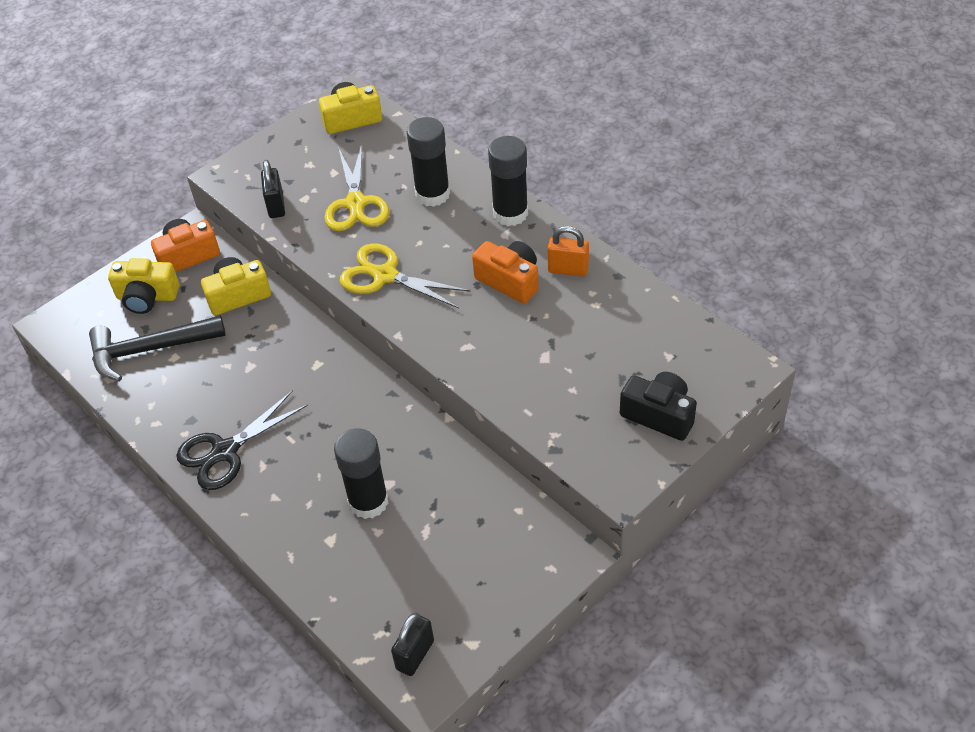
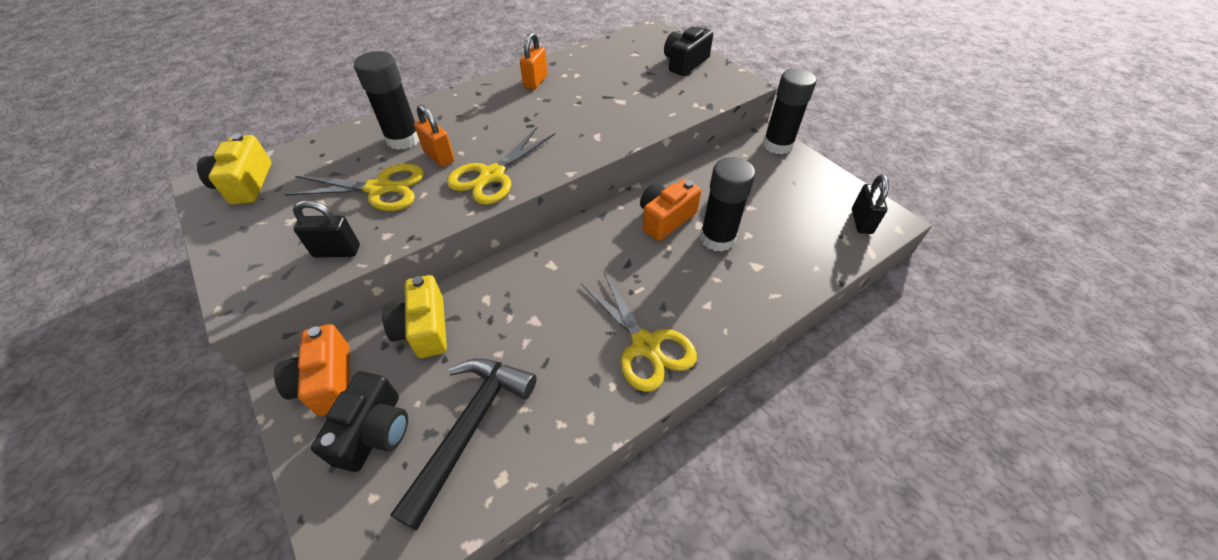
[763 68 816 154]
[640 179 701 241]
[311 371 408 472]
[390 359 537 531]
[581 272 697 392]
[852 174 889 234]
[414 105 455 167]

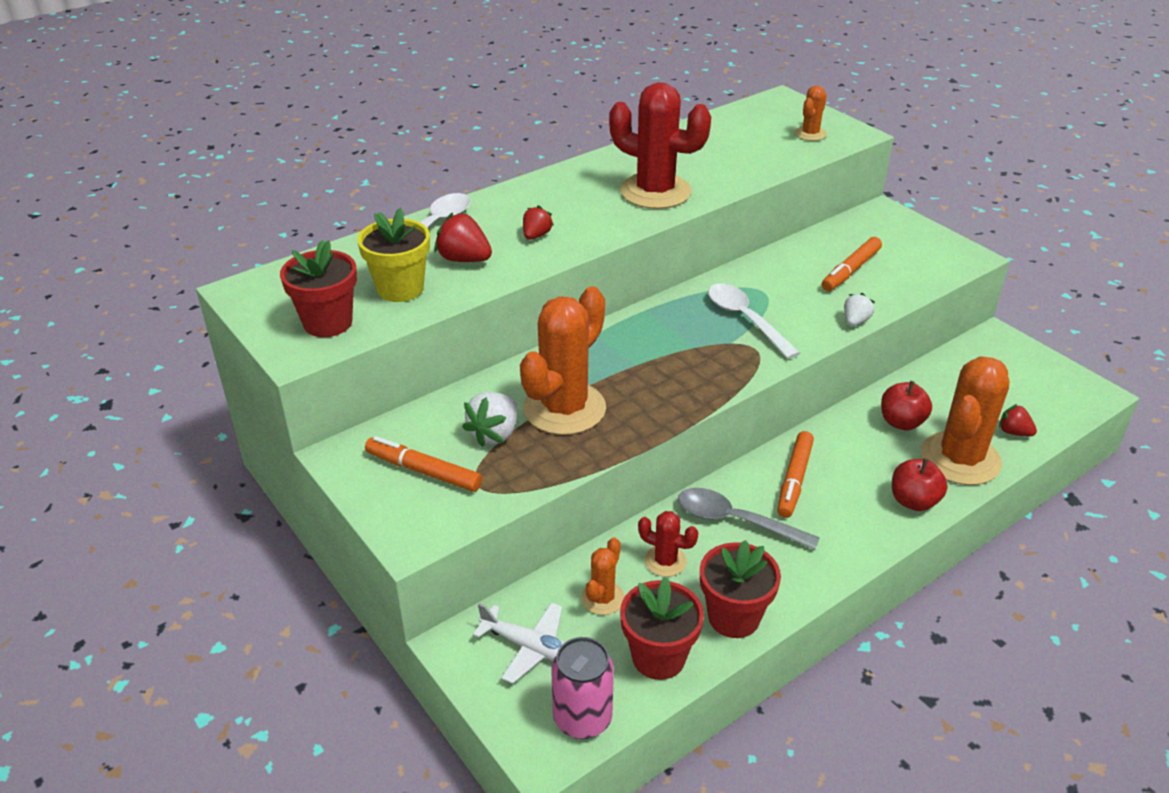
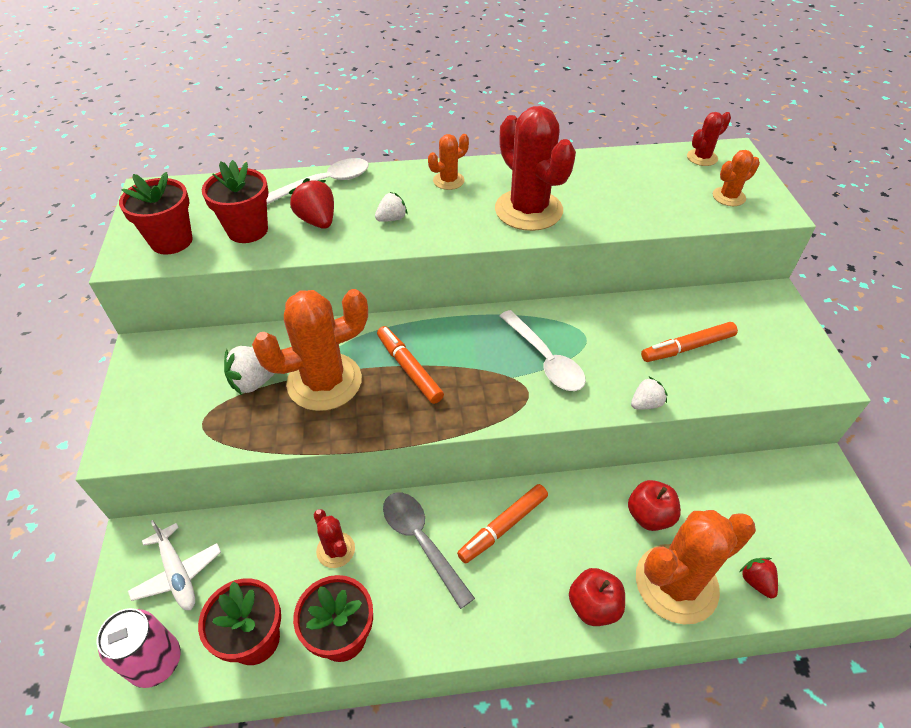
[375 192 407 222]
[202 160 269 243]
[500 310 586 391]
[377 326 444 404]
[428 134 469 190]
[687 112 731 166]

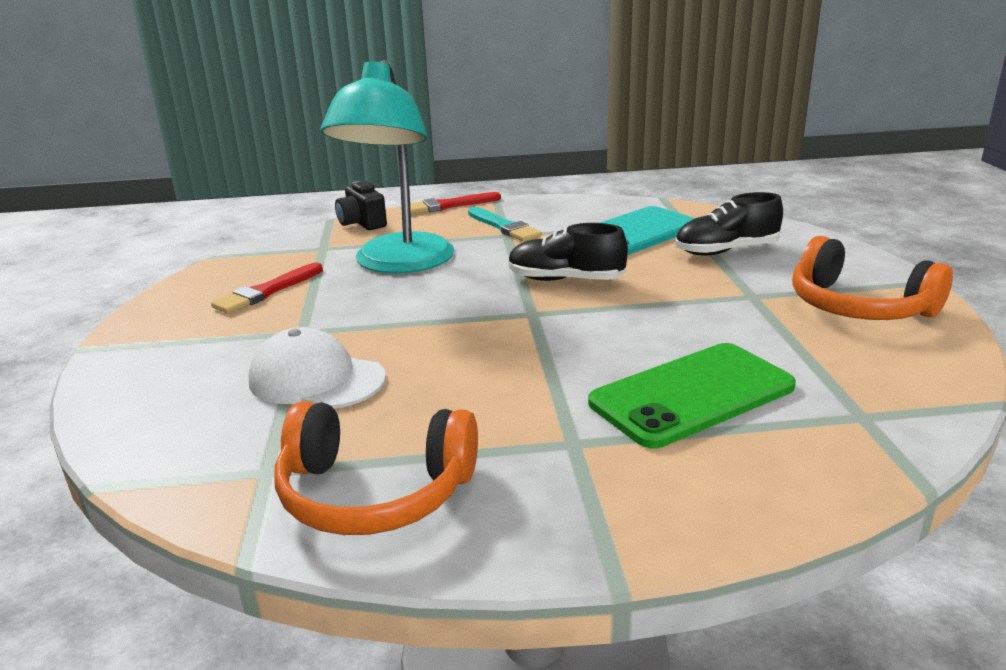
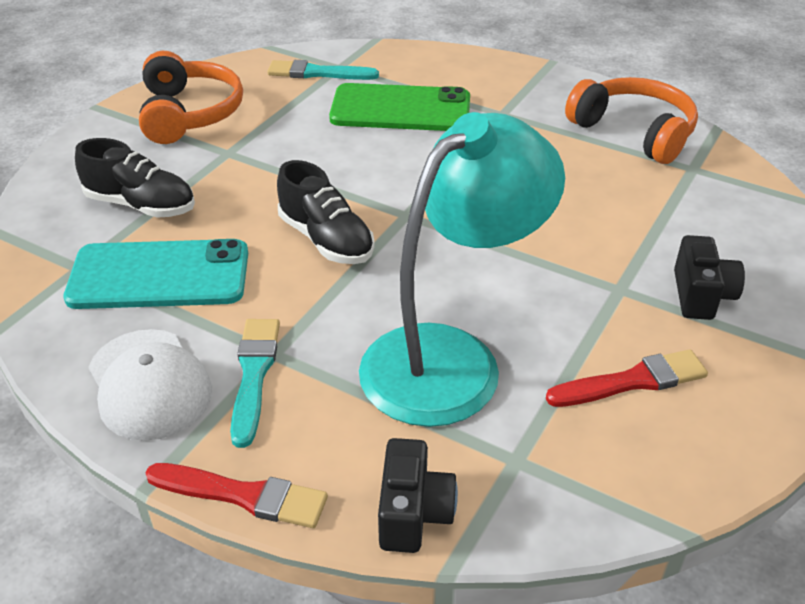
[89 329 212 441]
[267 60 379 80]
[674 235 745 320]

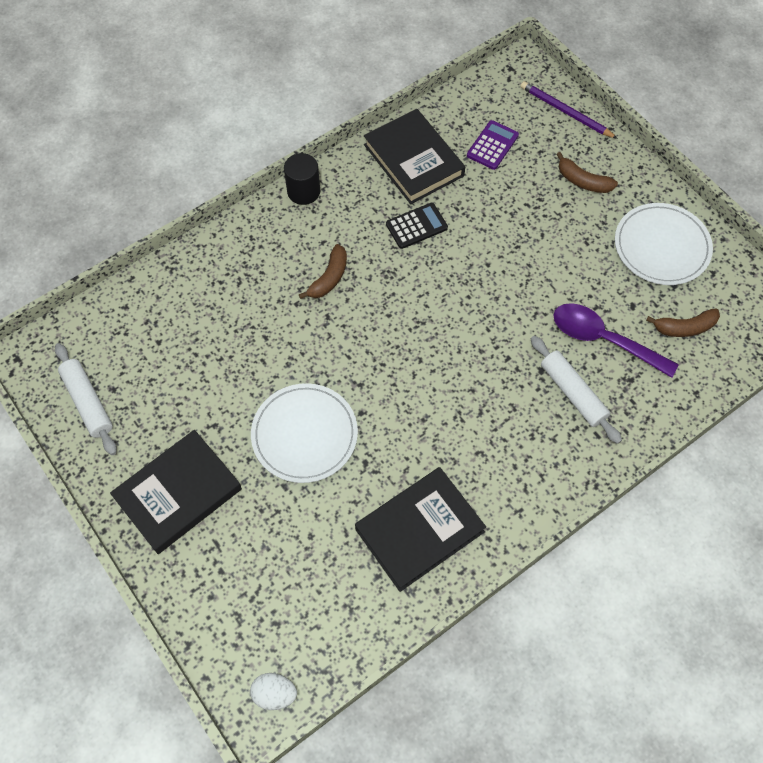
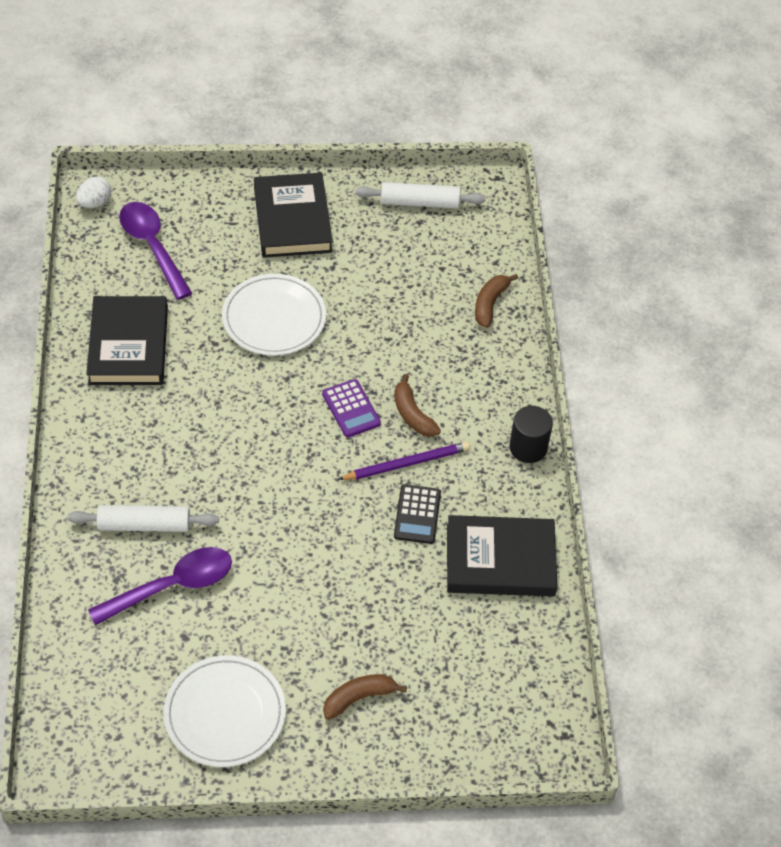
[338 442 470 480]
[322 379 381 437]
[475 274 518 328]
[119 202 192 300]

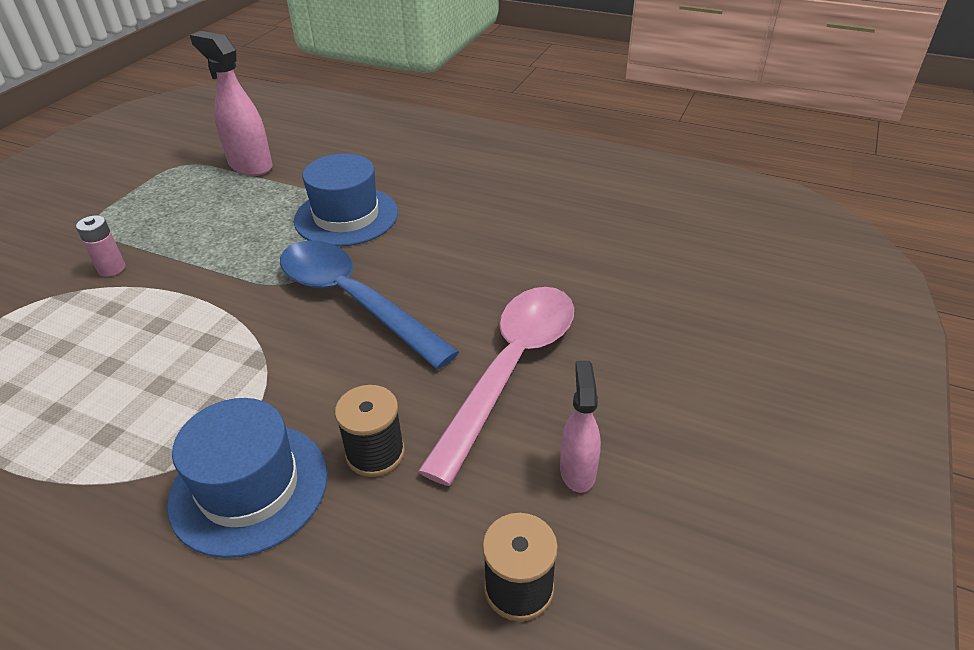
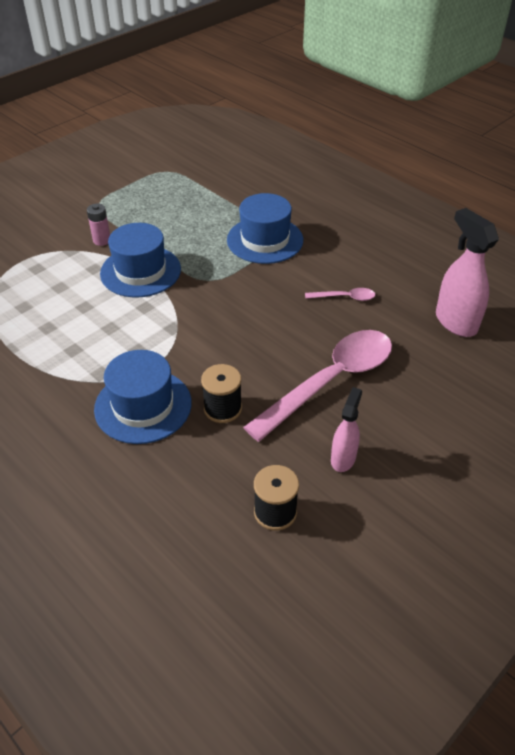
[436 208 499 337]
[280 240 459 369] (first image)
[100 223 181 297]
[305 288 375 301]

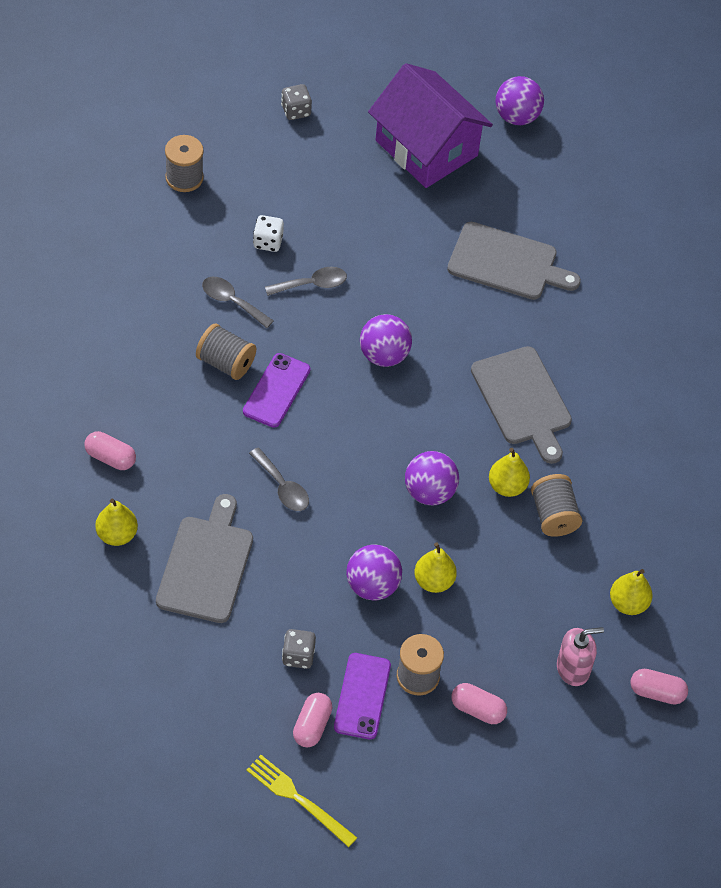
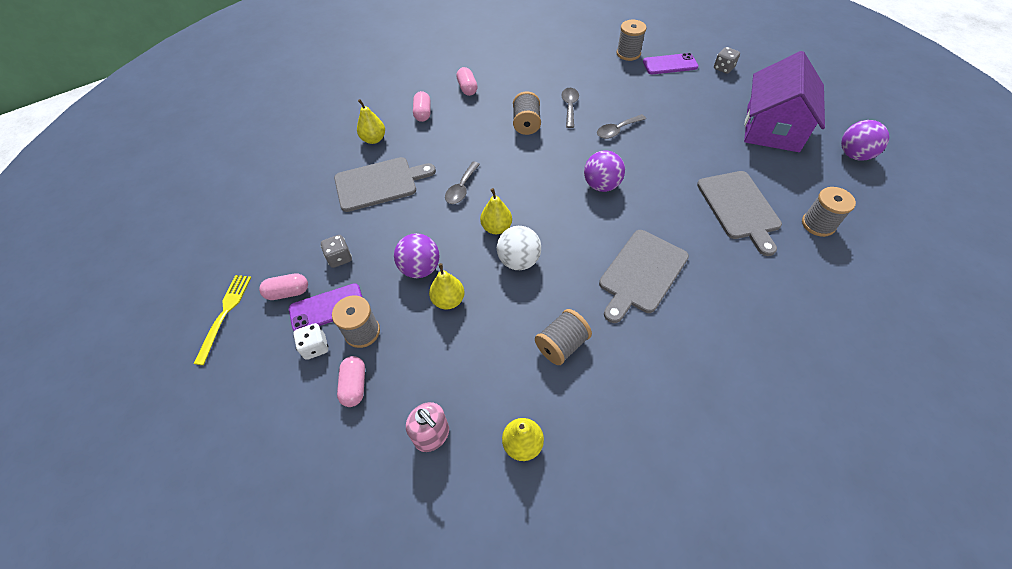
[293 323 329 360]
[597 114 646 139]
[643 53 698 74]
[480 188 512 234]
[497 226 541 270]
[456 67 478 96]
[802 187 856 237]

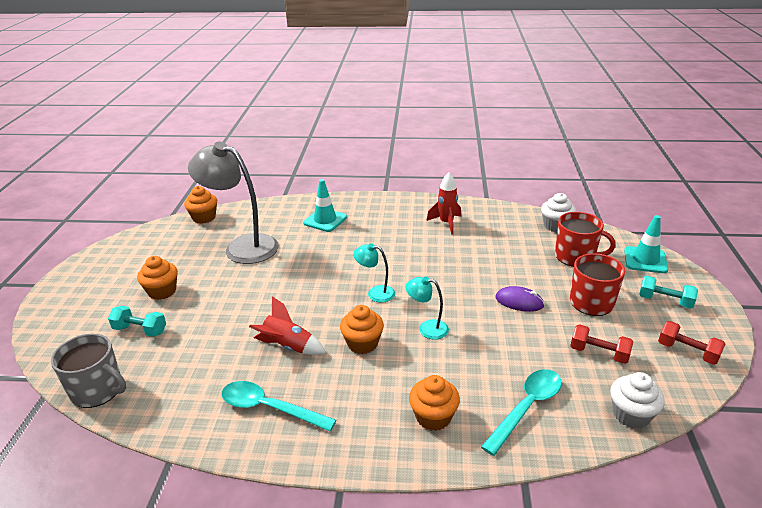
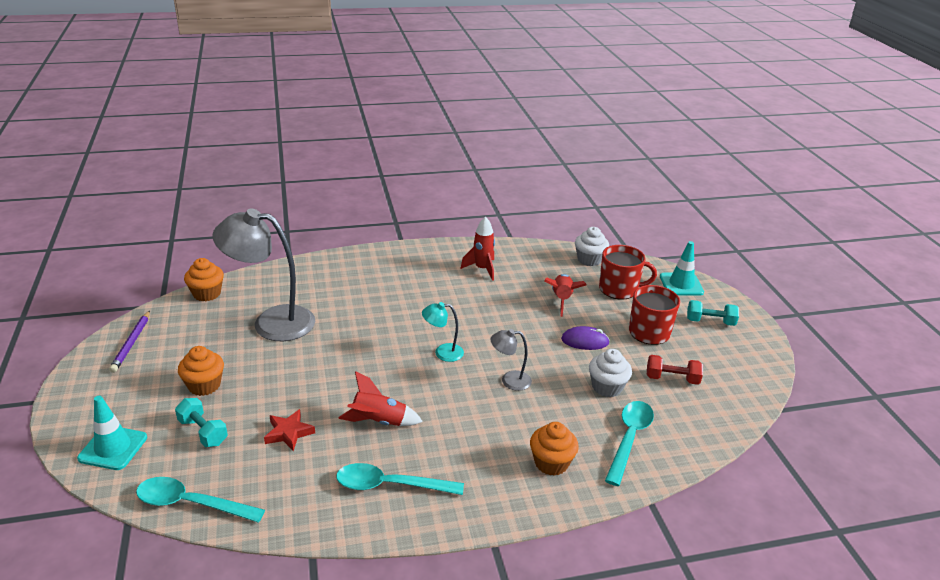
[77 396 147 470]
[490 329 532 391]
[340 305 384 354] (first image)
[175 398 228 447]
[658 321 725 365] (first image)
[136 477 265 523]
[589 349 632 397]
[544 274 586 317]
[109 311 150 373]
[264 409 315 451]

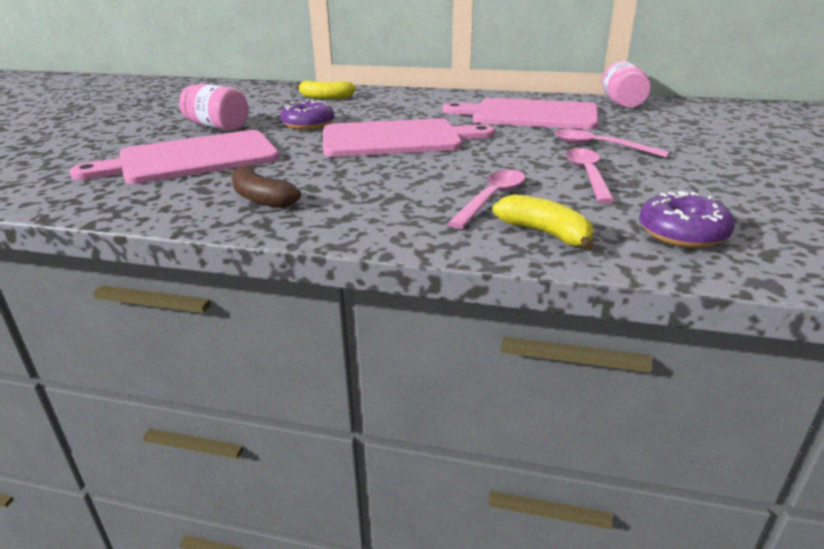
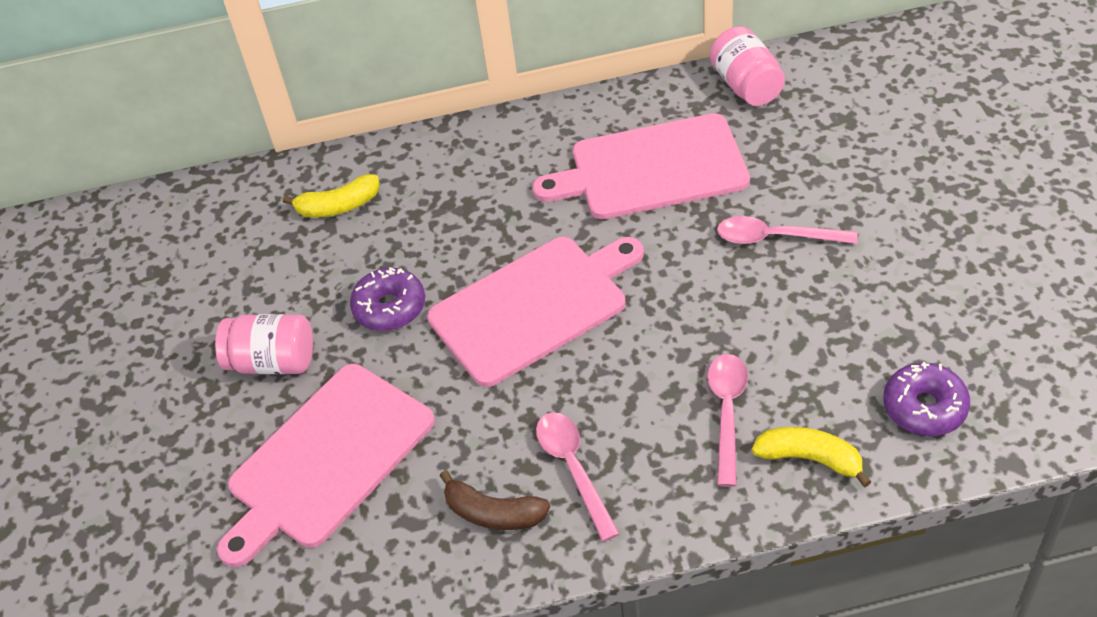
[536 412 620 542]

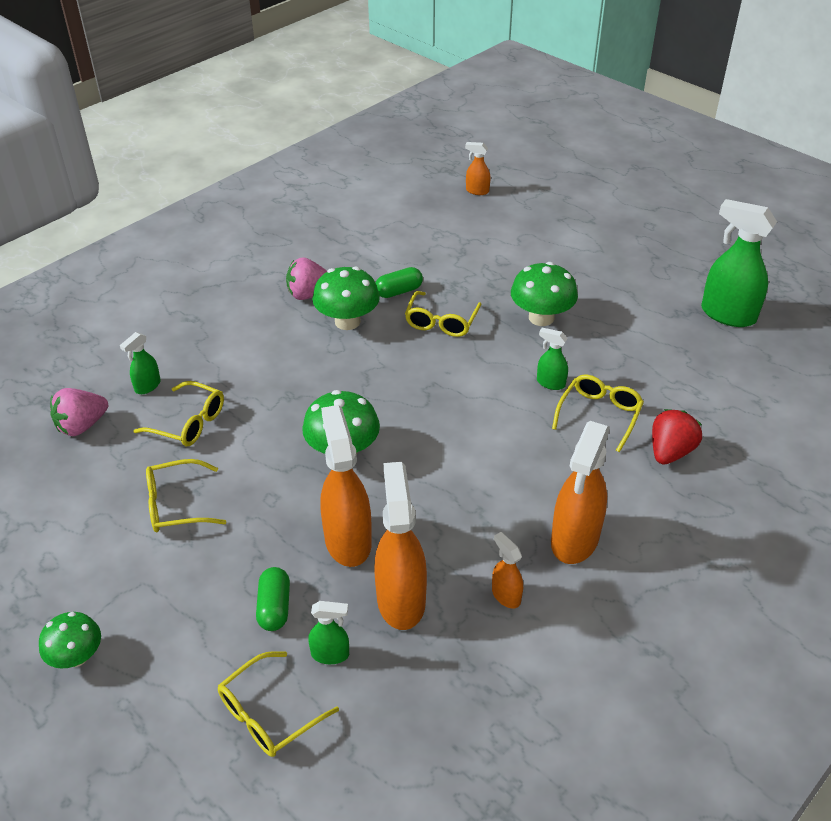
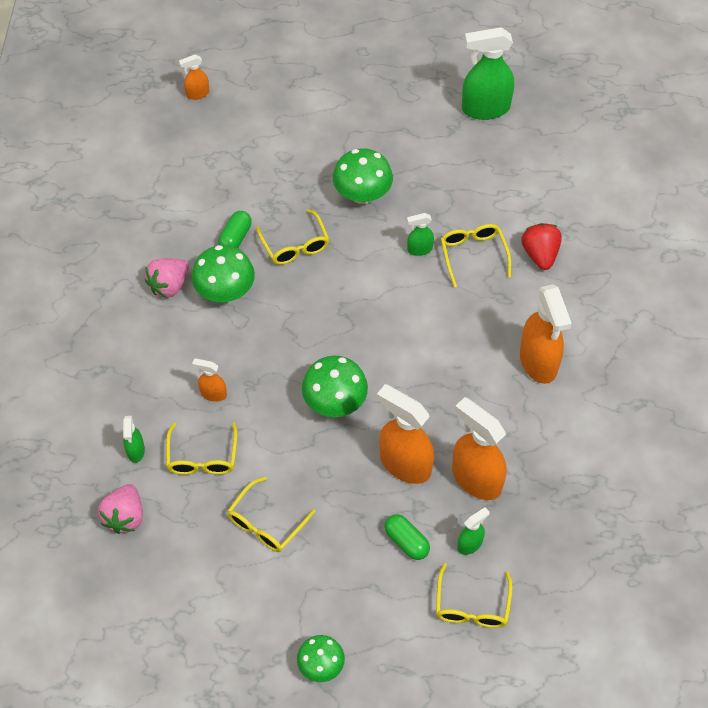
[166 422 237 475]
[192 358 227 402]

